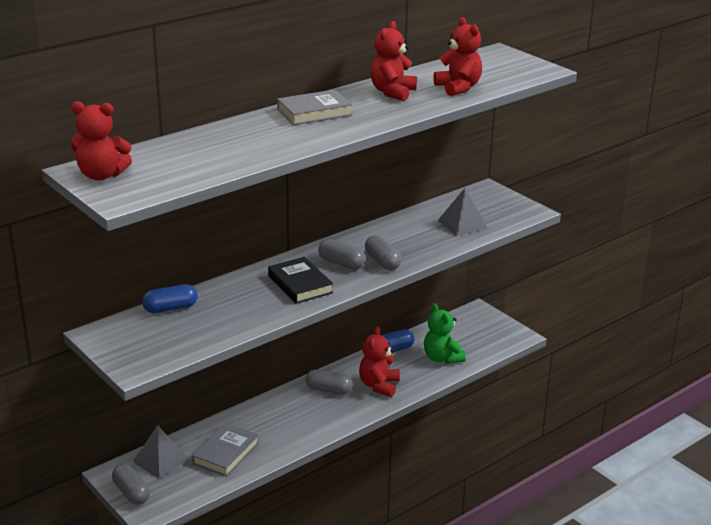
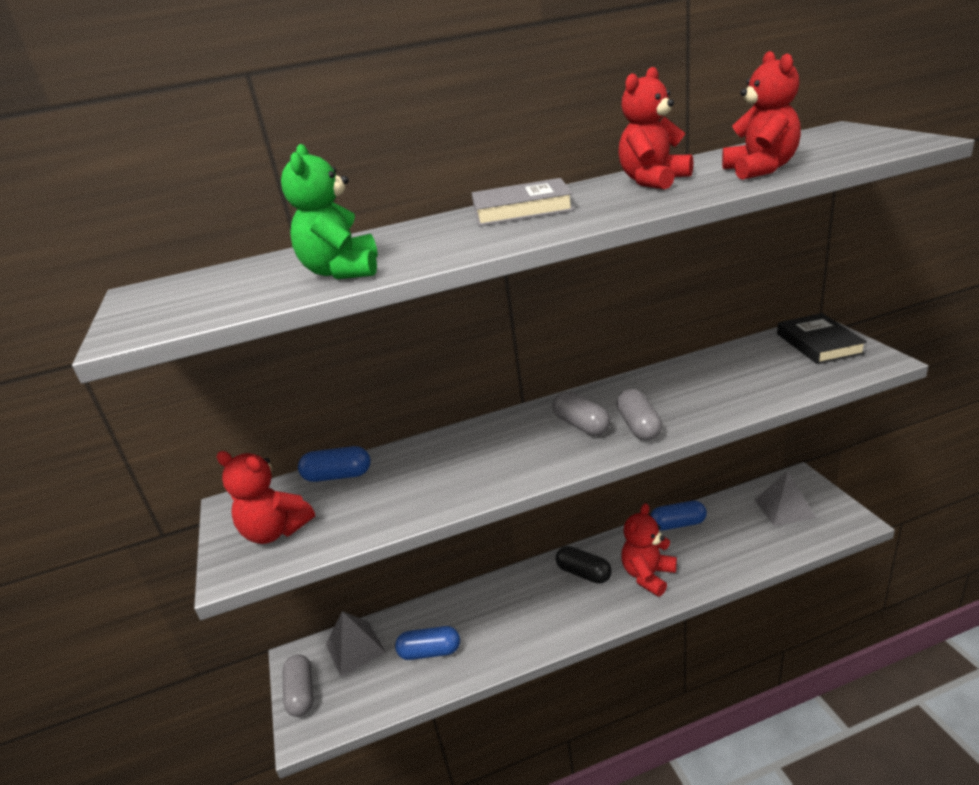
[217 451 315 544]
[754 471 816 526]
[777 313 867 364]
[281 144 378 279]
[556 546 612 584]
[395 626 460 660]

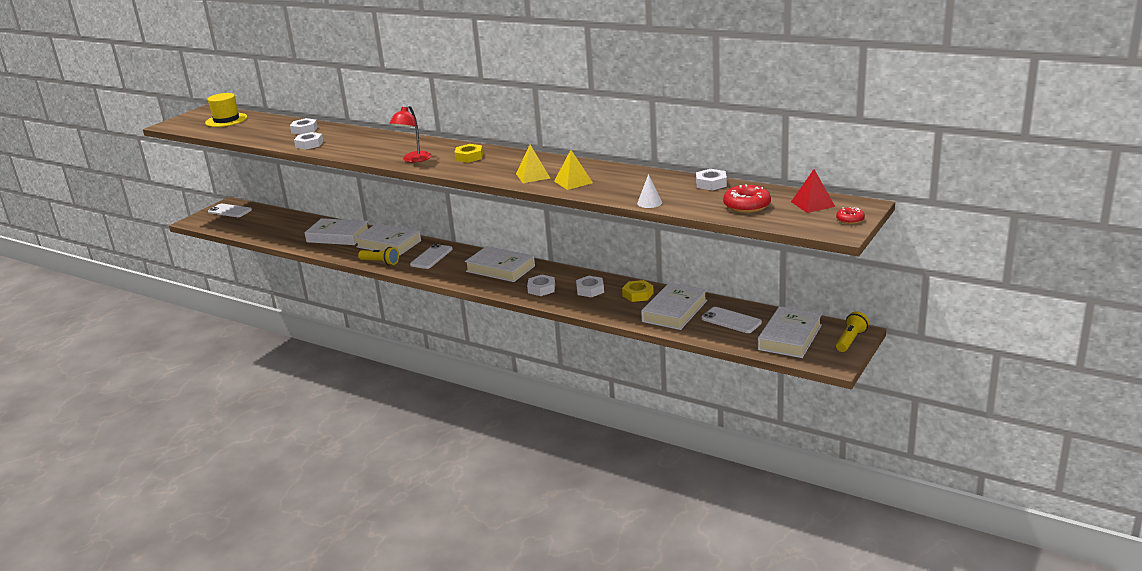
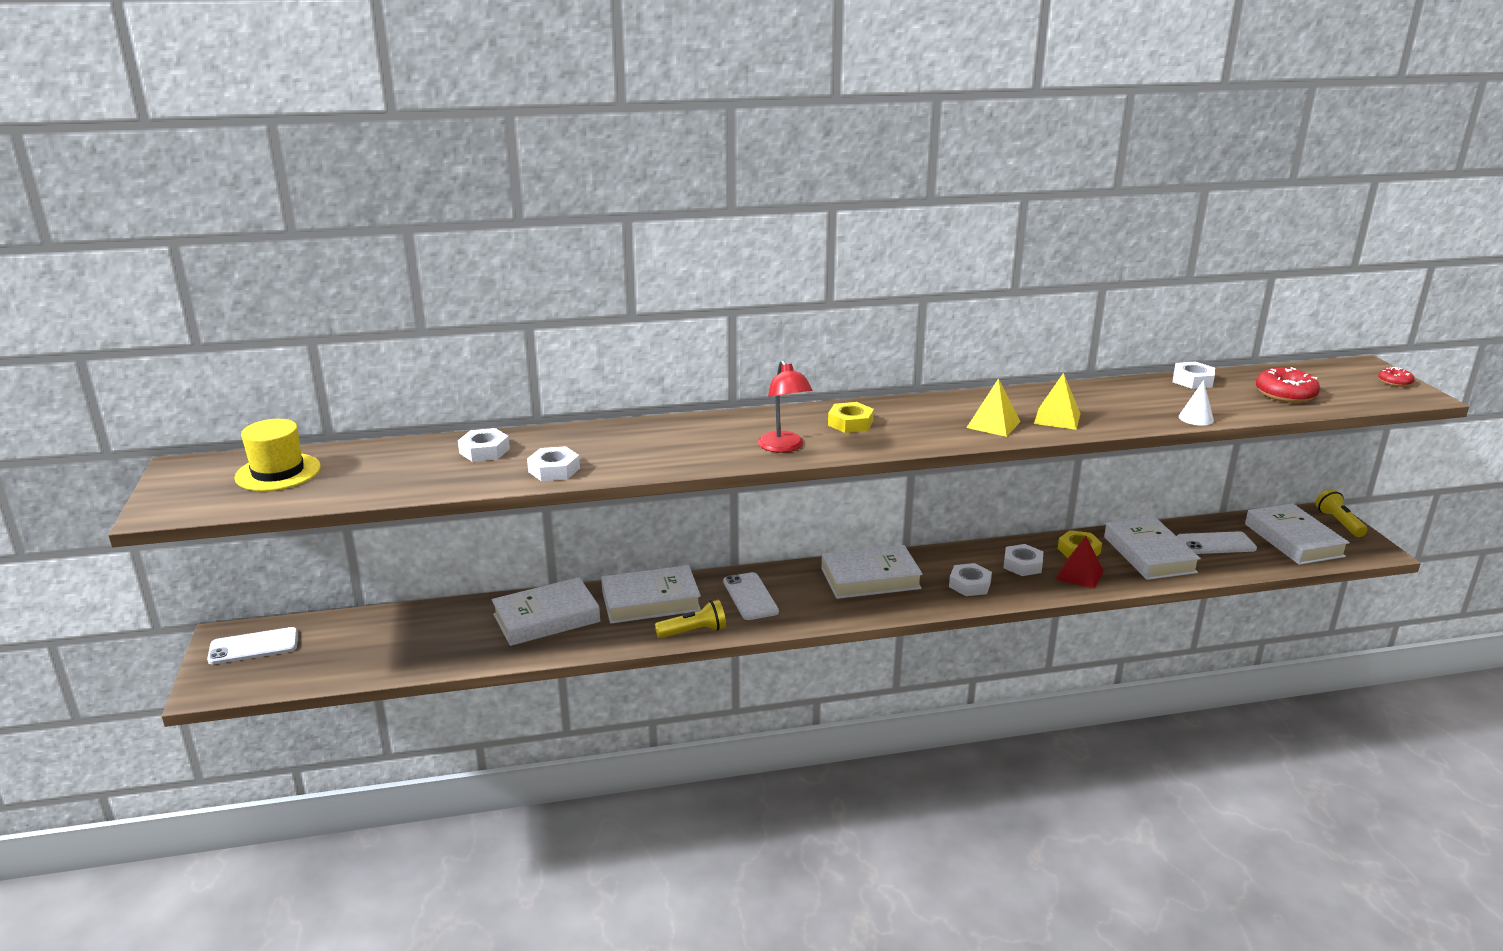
[1056 536 1104 589]

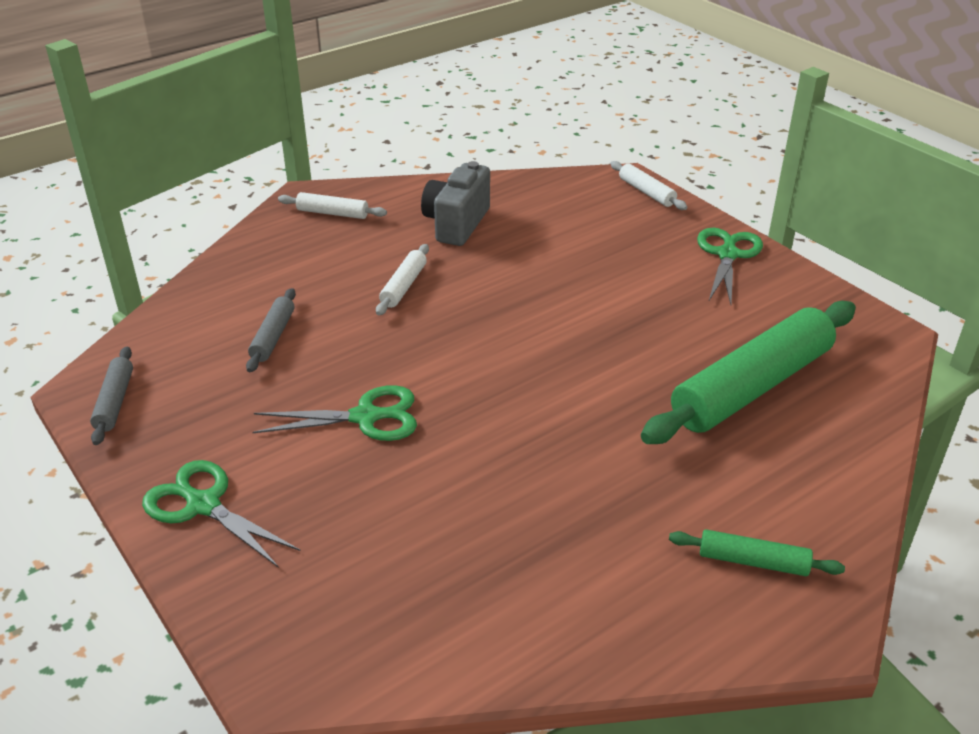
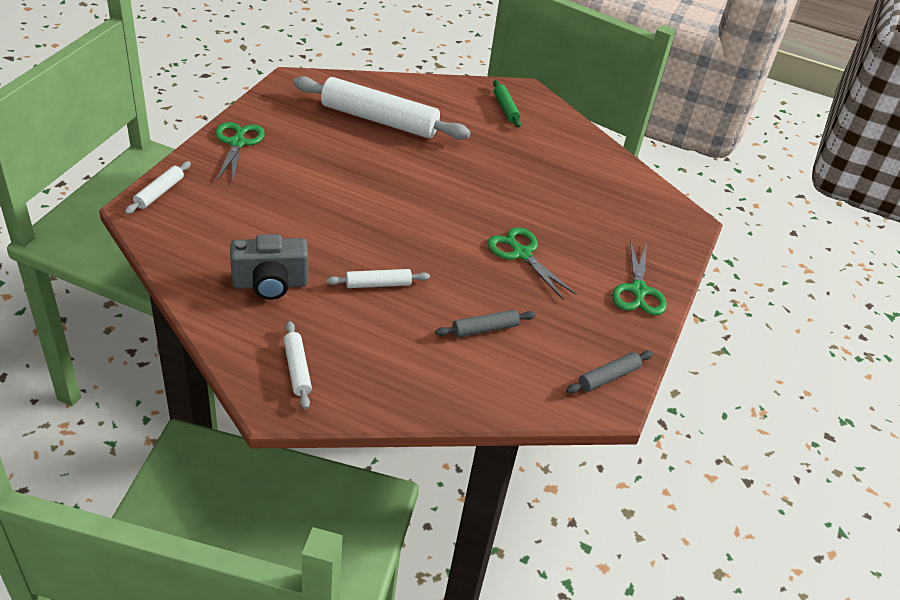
[216 122 265 183]
[293 76 471 140]

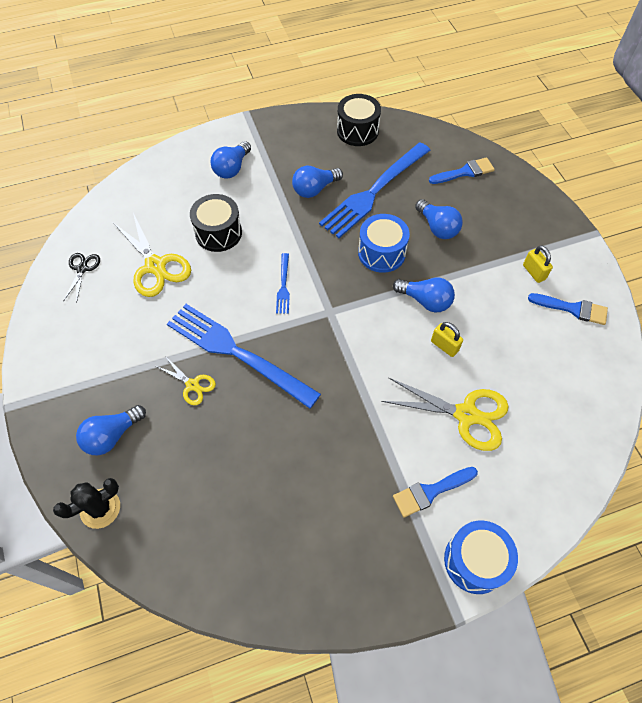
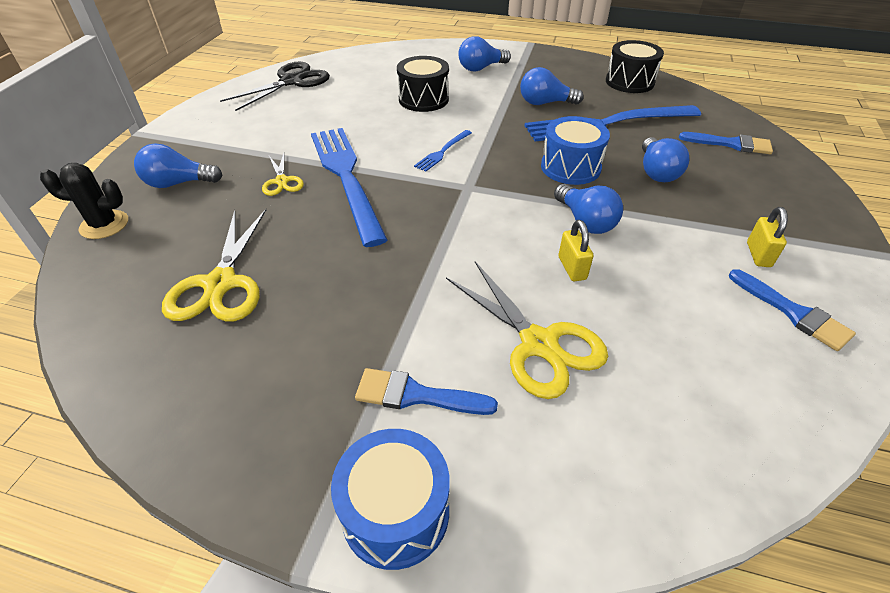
[162 209 266 322]
[220 61 330 111]

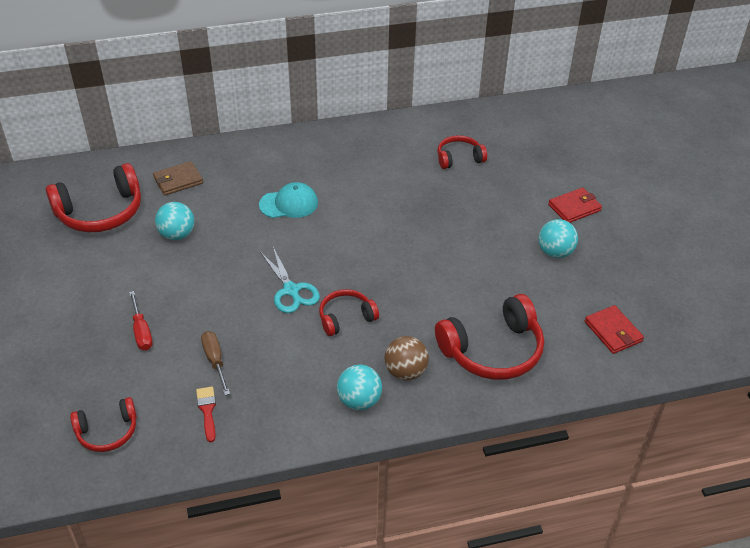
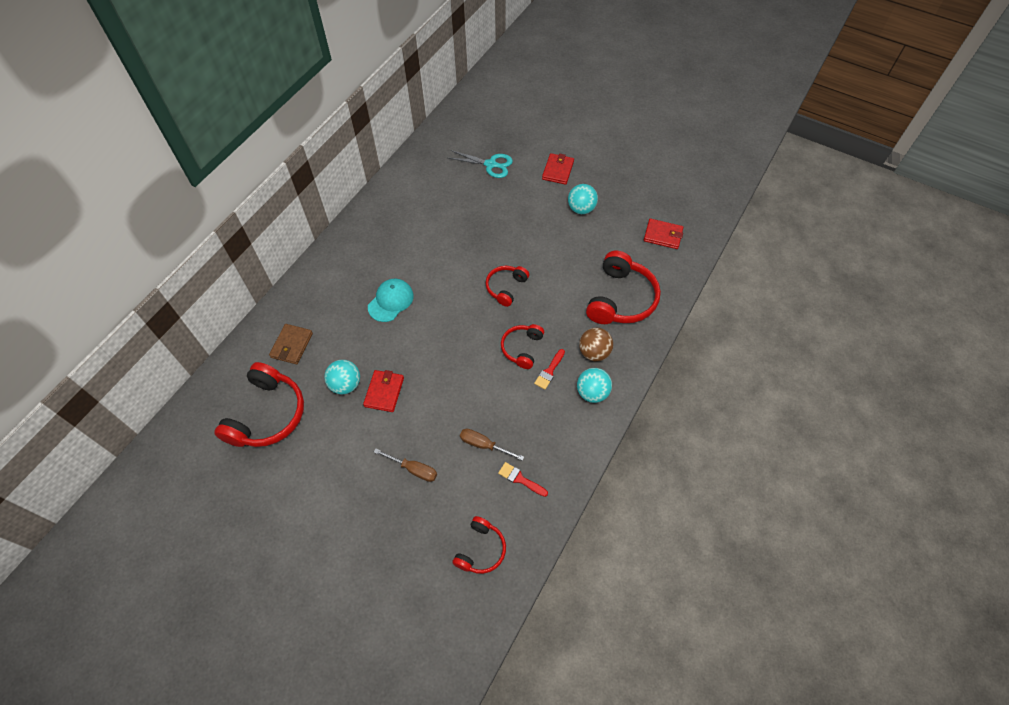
[485 266 529 307]
[448 150 513 178]
[374 449 437 482]
[534 349 565 389]
[363 370 404 412]

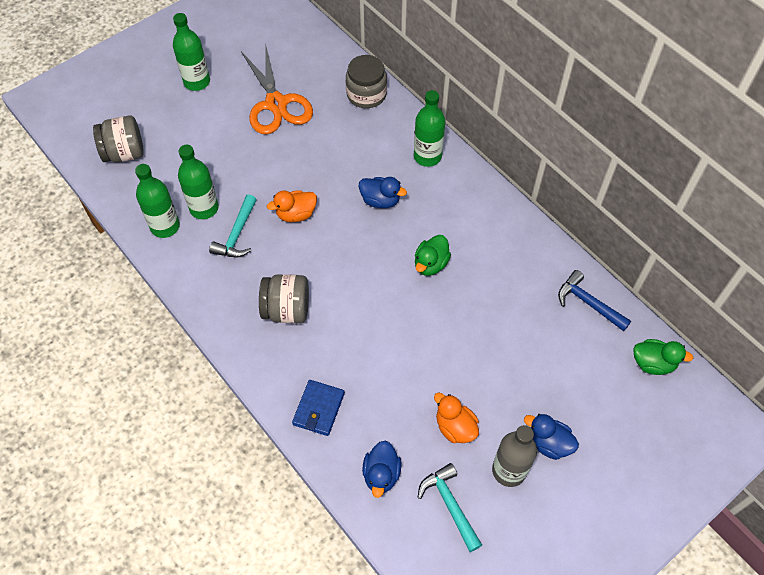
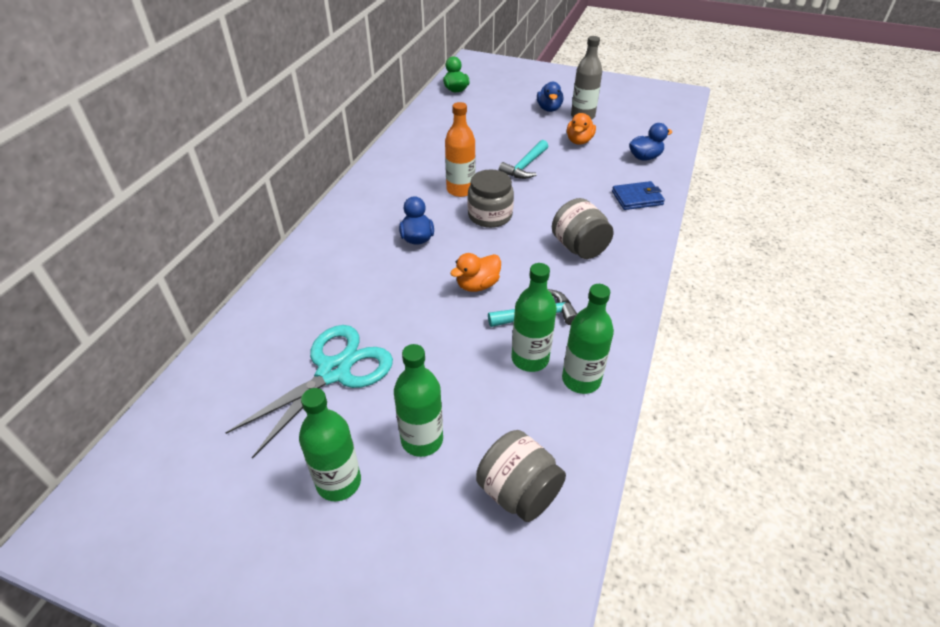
[225 325 393 459]
[468 169 514 228]
[394 344 443 457]
[450 253 501 292]
[445 102 475 197]
[558 270 631 331] (first image)
[499 140 548 179]

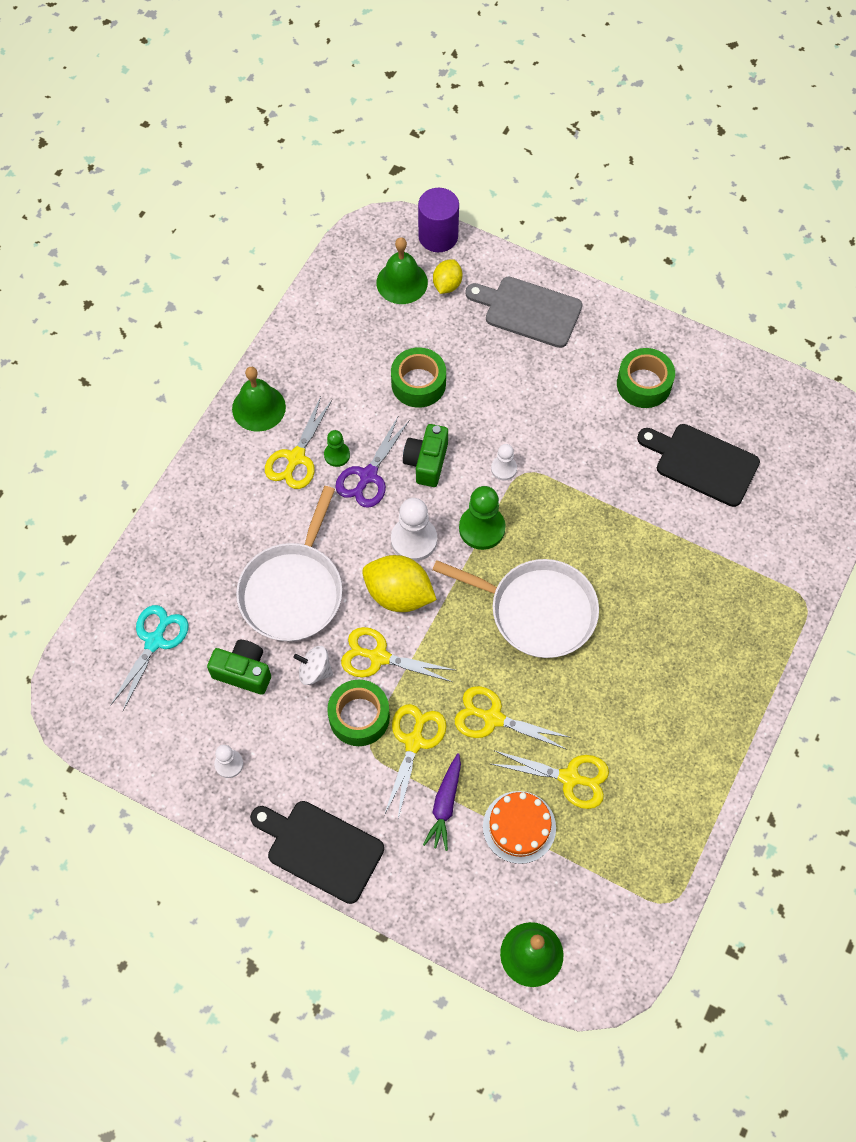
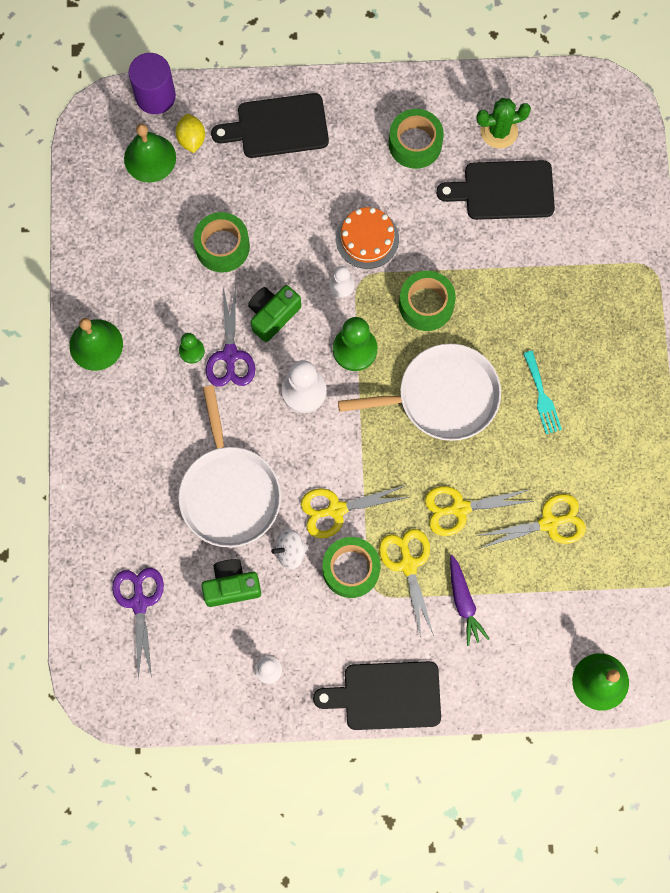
[211 93 329 158]
[265 397 332 489] (first image)
[248 285 301 342]
[362 555 437 612] (first image)
[112 568 164 678]
[336 207 399 269]
[477 98 531 148]
[399 271 456 331]
[523 351 562 434]

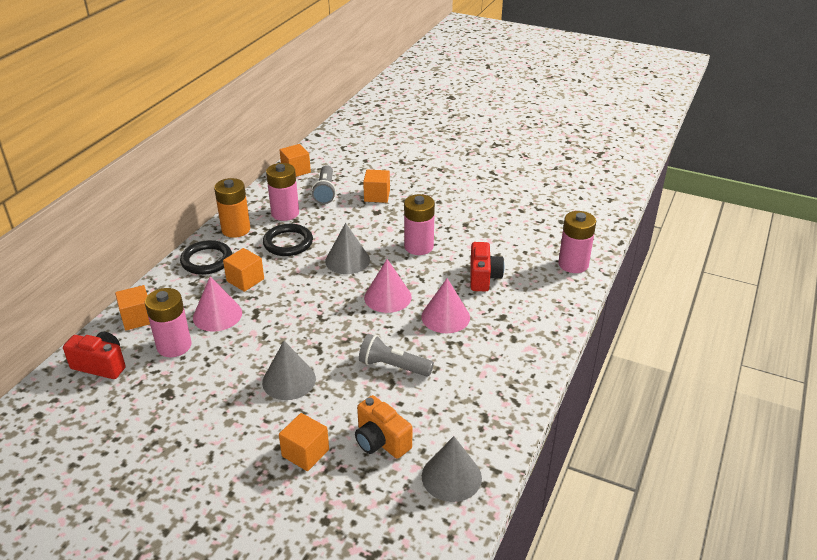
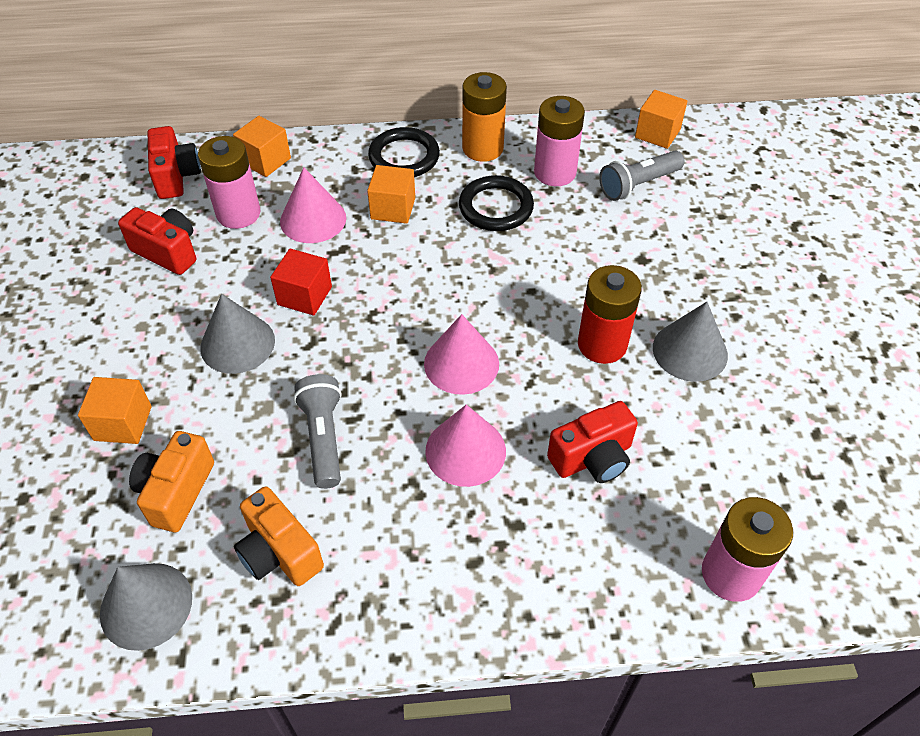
[363 170 390 203] (first image)
[578 265 642 364]
[653 302 728 382]
[118 207 196 275]
[270 248 332 316]
[234 486 324 586]

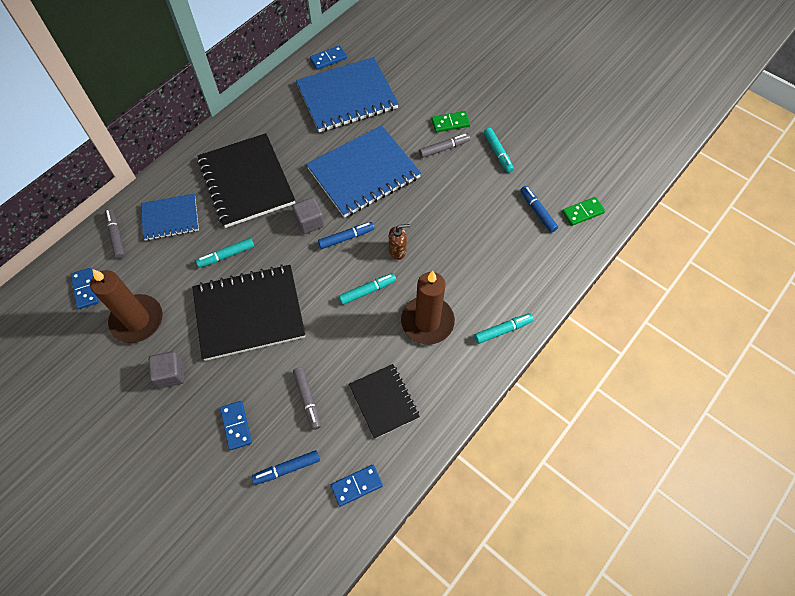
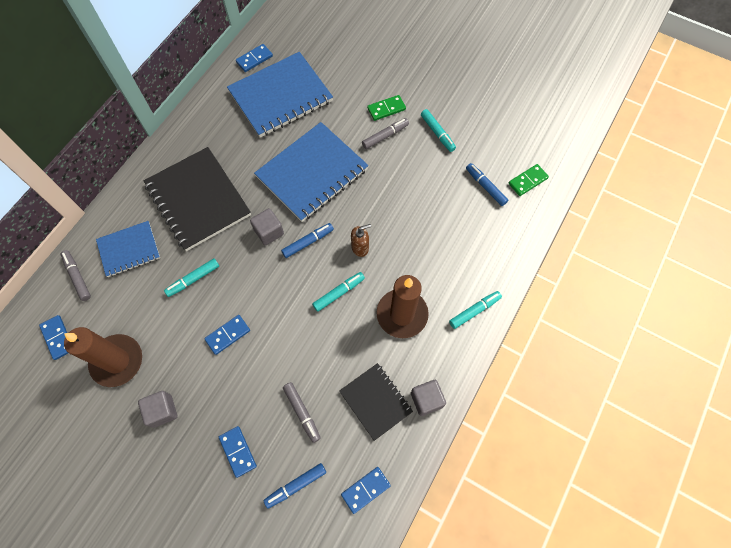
[204 315 250 355]
[411 380 446 416]

